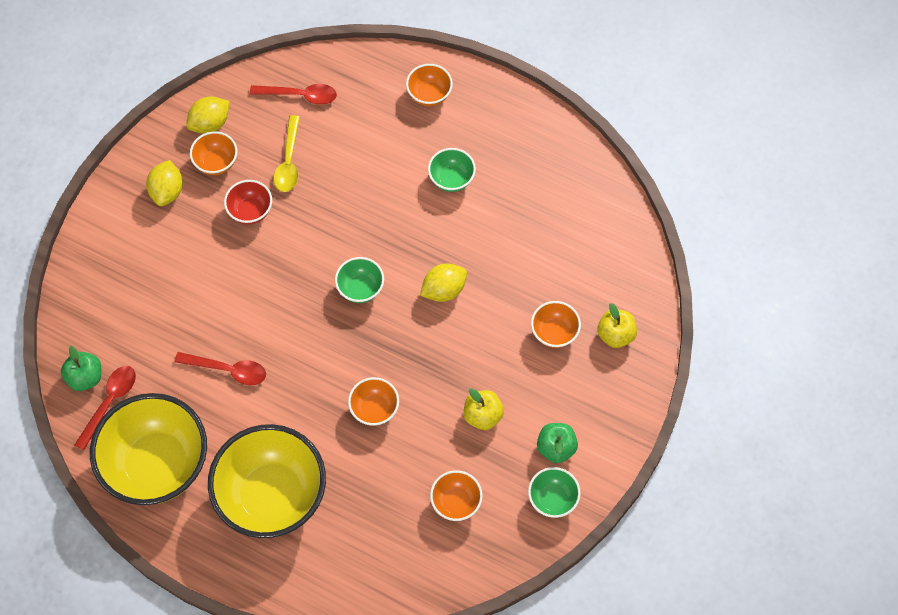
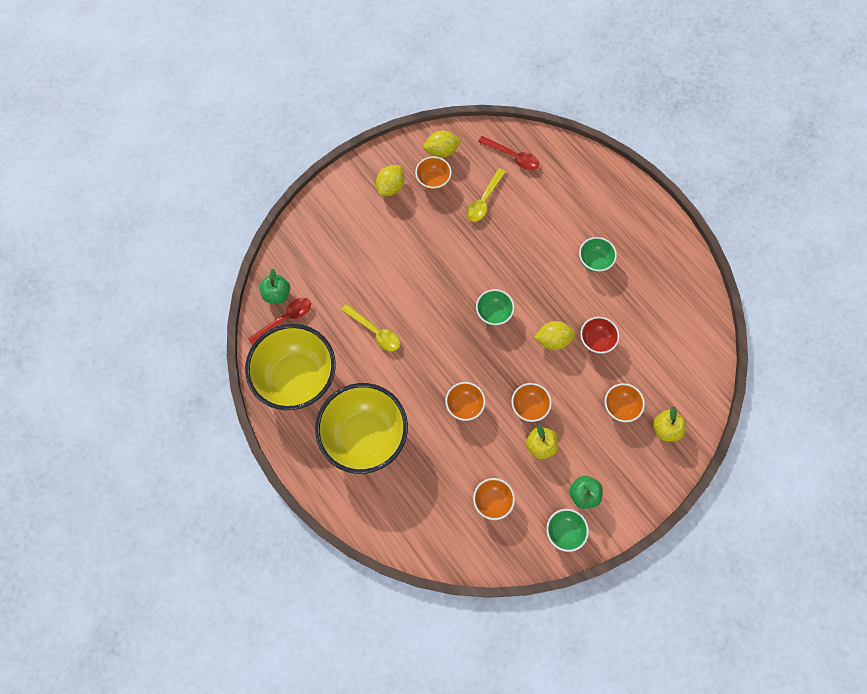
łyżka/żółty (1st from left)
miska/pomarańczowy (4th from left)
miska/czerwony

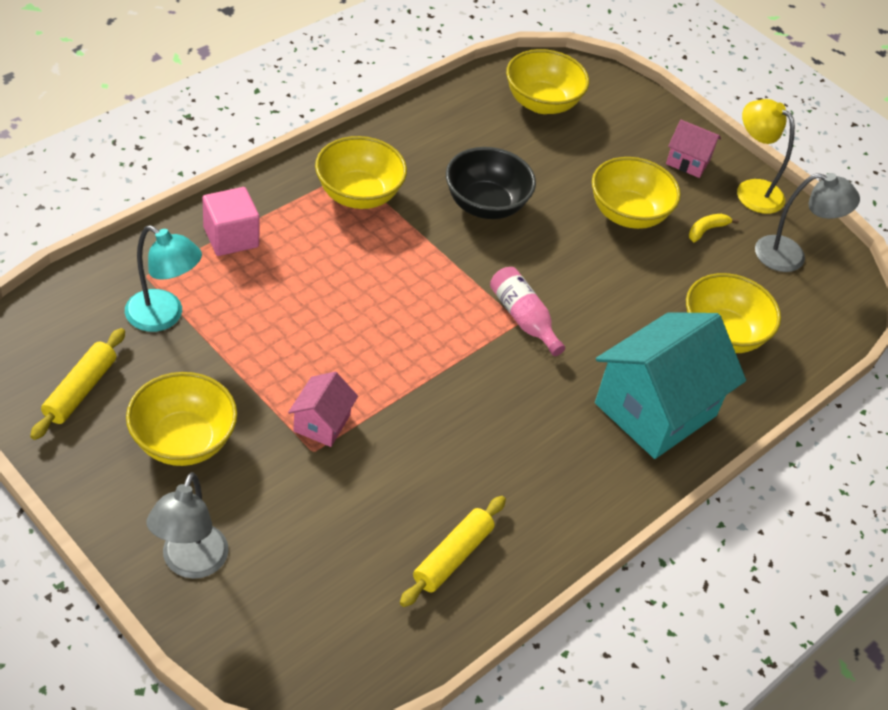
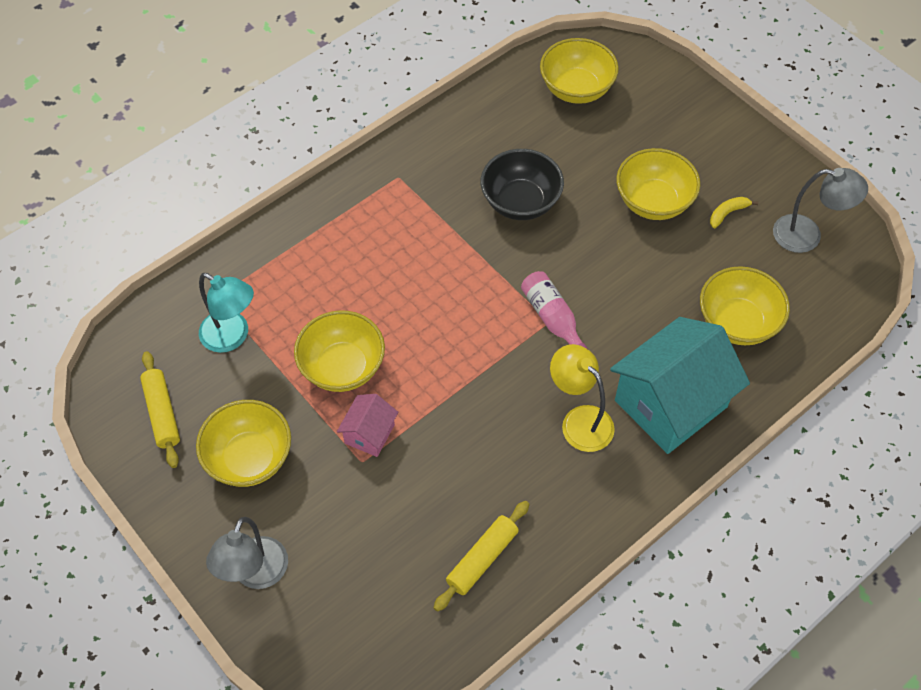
wałek do ciasta/żółty (1st from left)
miska/żółty (2nd from left)
lampka/żółty
sześcian/różowy
domek/różowy (2nd from left in the first image)

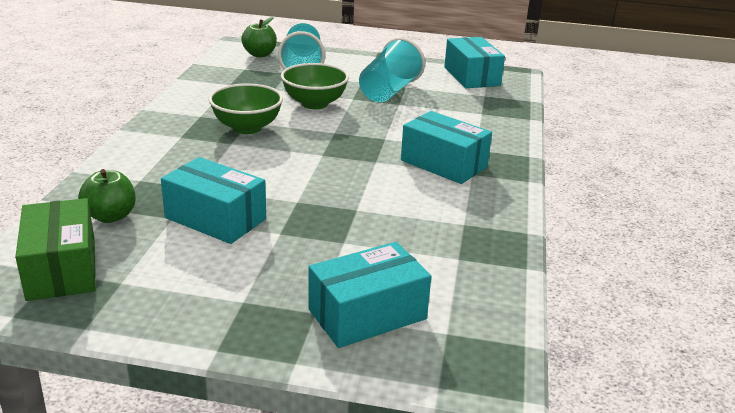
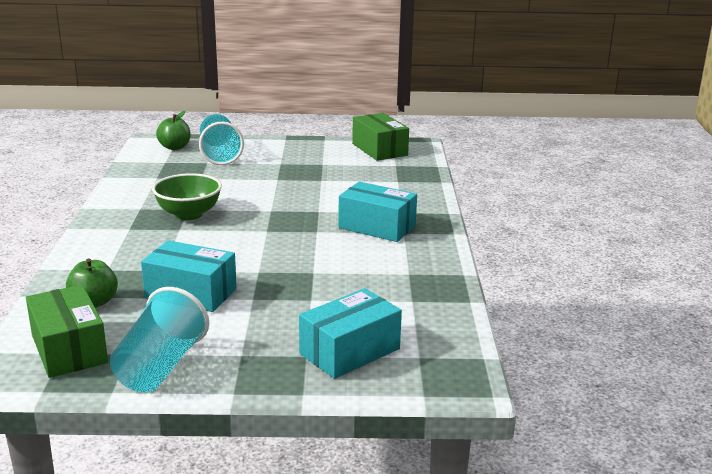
szklanka/turkusowy (1st from left)
pudełko/zielony (2nd from left)
miska/zielony (2nd from left in the first image)

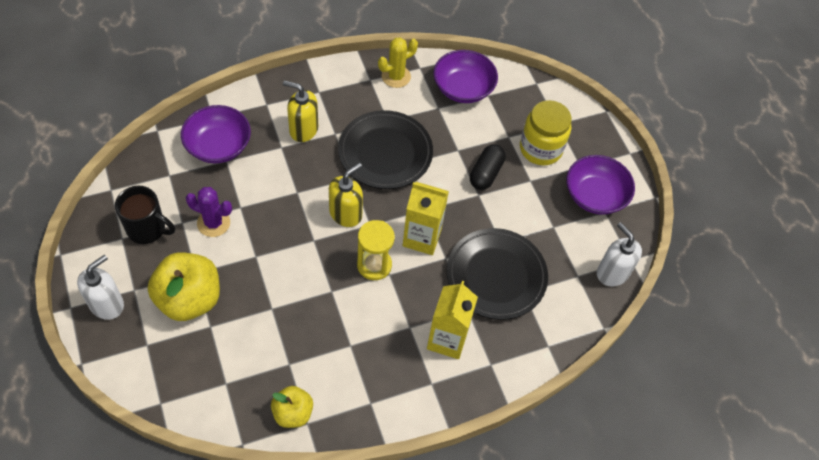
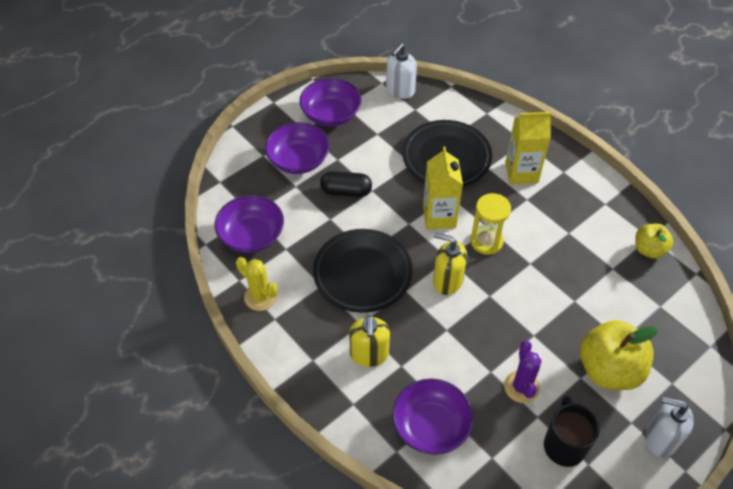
miska/fioletowy (2nd from left)

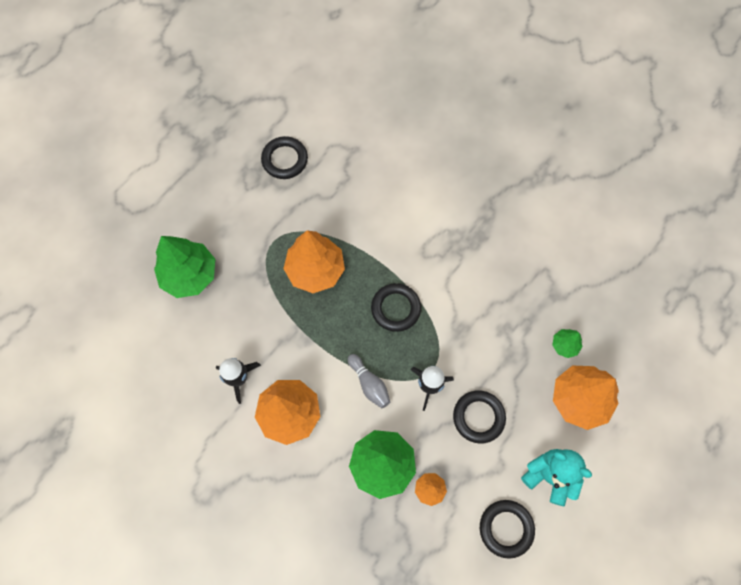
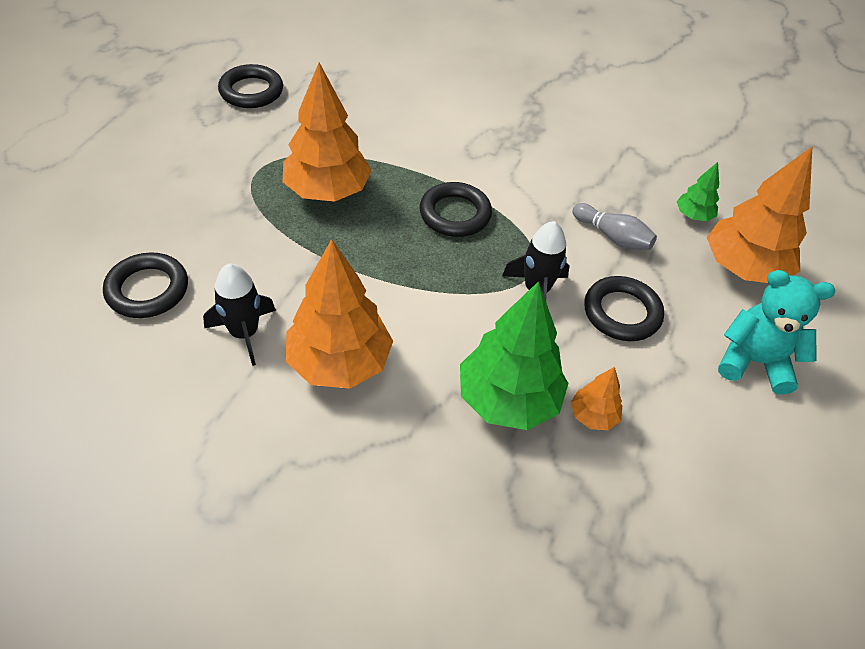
pierścień/czarny (1st from left)
kręgiel/szary
drzewko/zielony (1st from left in the first image)

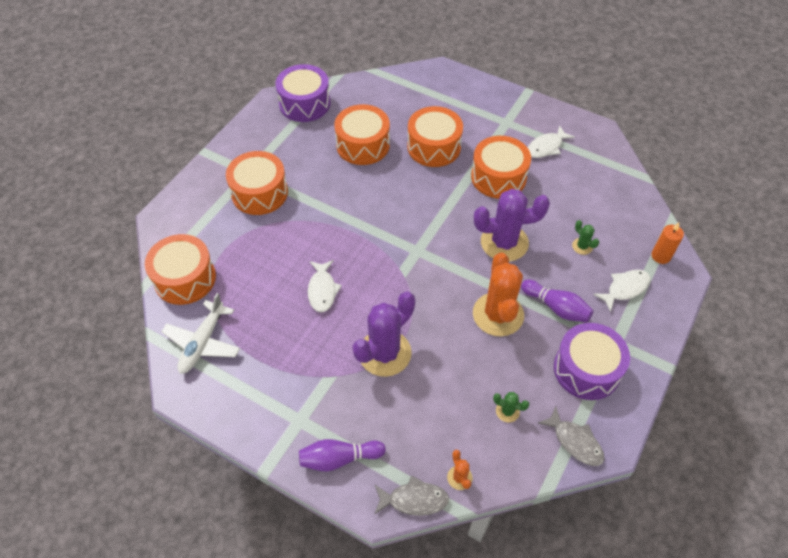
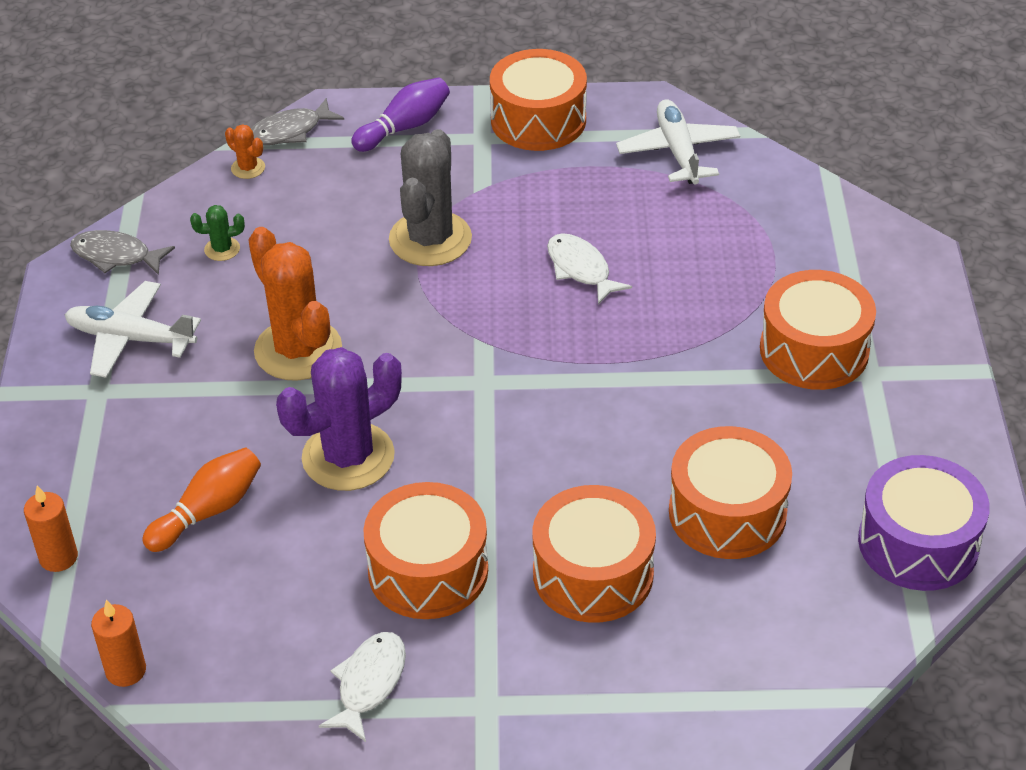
samolot/biały (1st from left)
świeca/pomarańczowy (2nd from left)
kręgiel/pomarańczowy
kaktus/szary
bęben/pomarańczowy (2nd from left)
kręgiel/fioletowy (2nd from left in the first image)
ryba/biały (3rd from left in the first image)

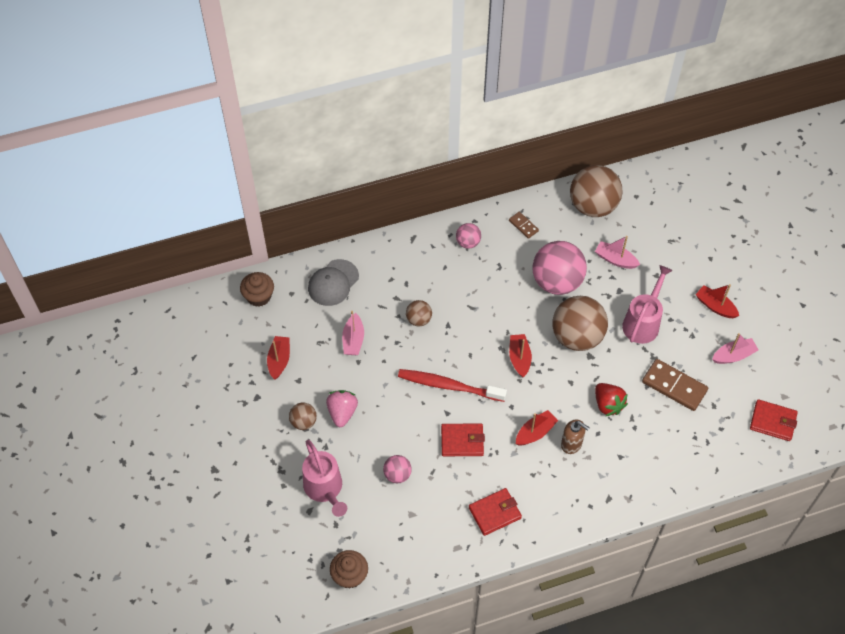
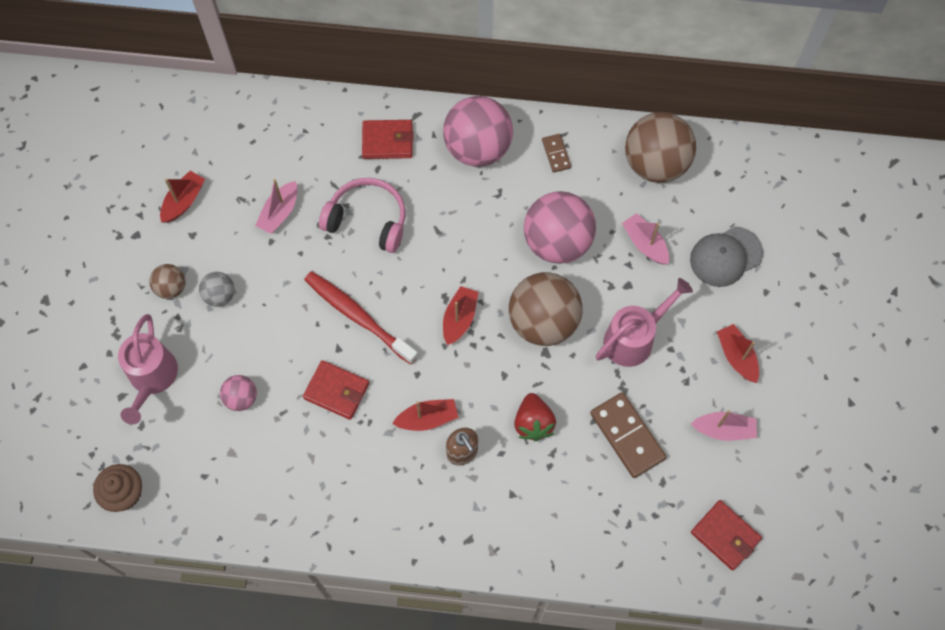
piłka/szary
słuchawki/różowy
portfel/czerwony (2nd from left)
piłka/różowy (2nd from left)
czapka/szary
muffinka/brązowy (1st from left in the first image)

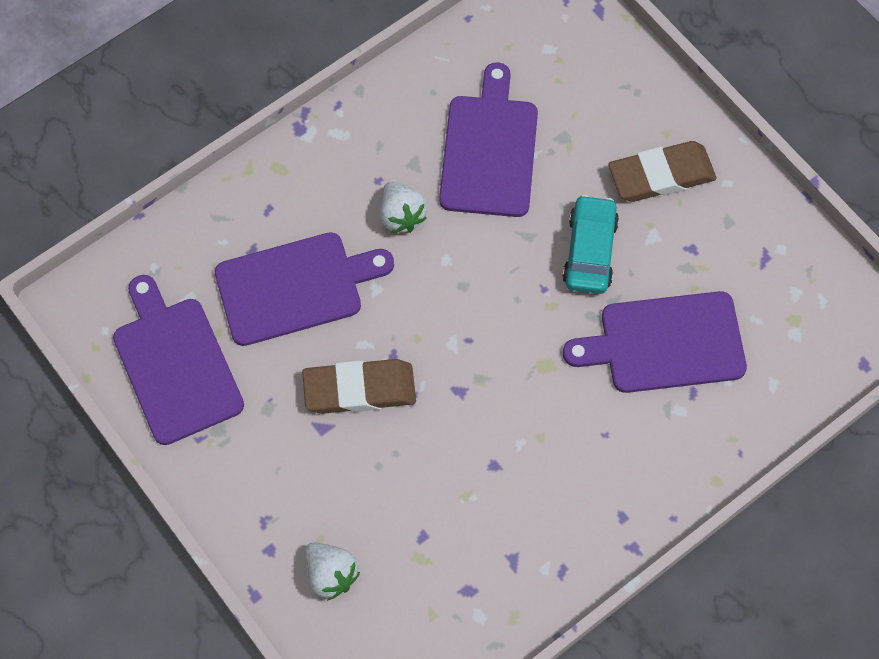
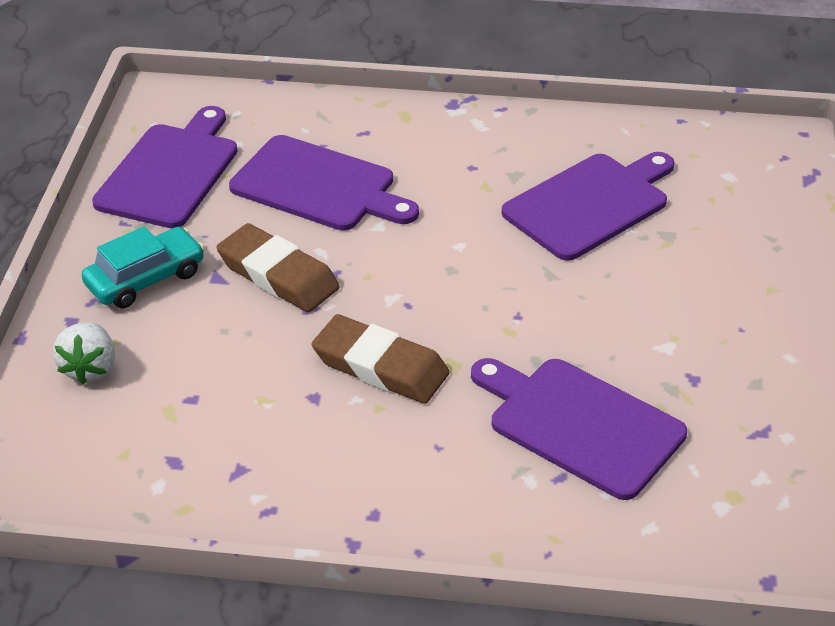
samochód/turkusowy
gumka do mazania/brązowy (2nd from left)
truskawka/biały (2nd from left in the first image)

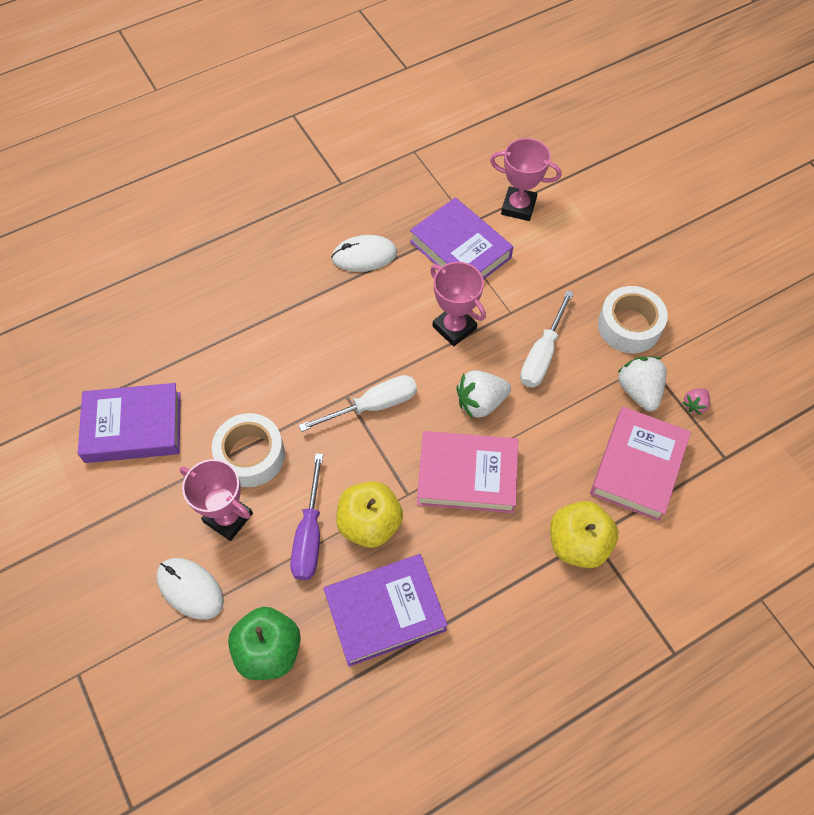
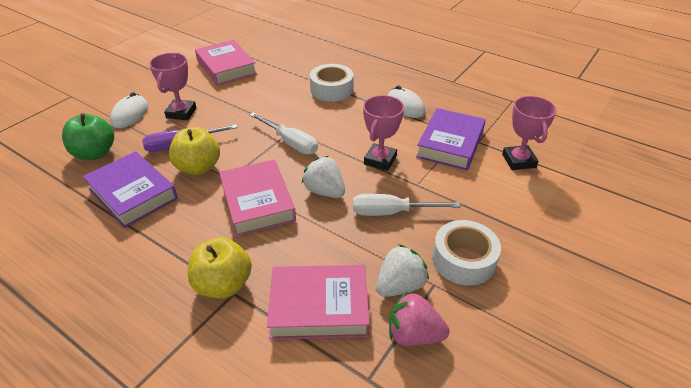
książka/różowy (1st from left)
taśma klejąca/biały (1st from left)
truskawka/różowy

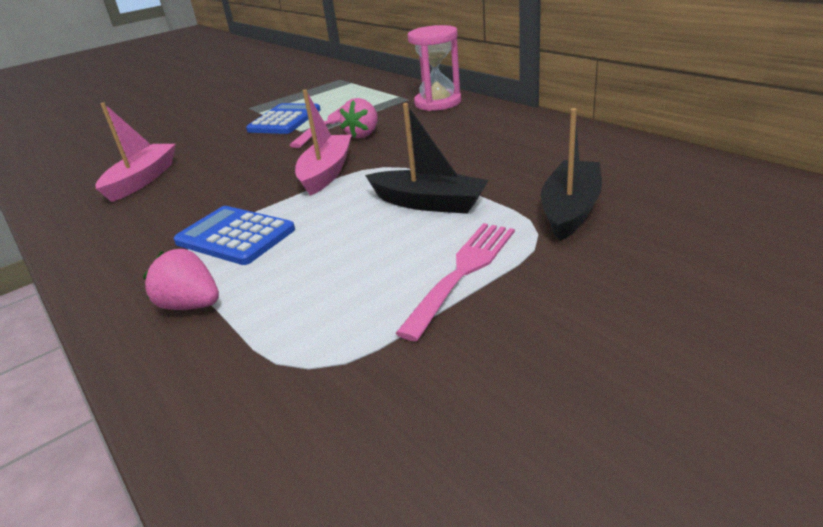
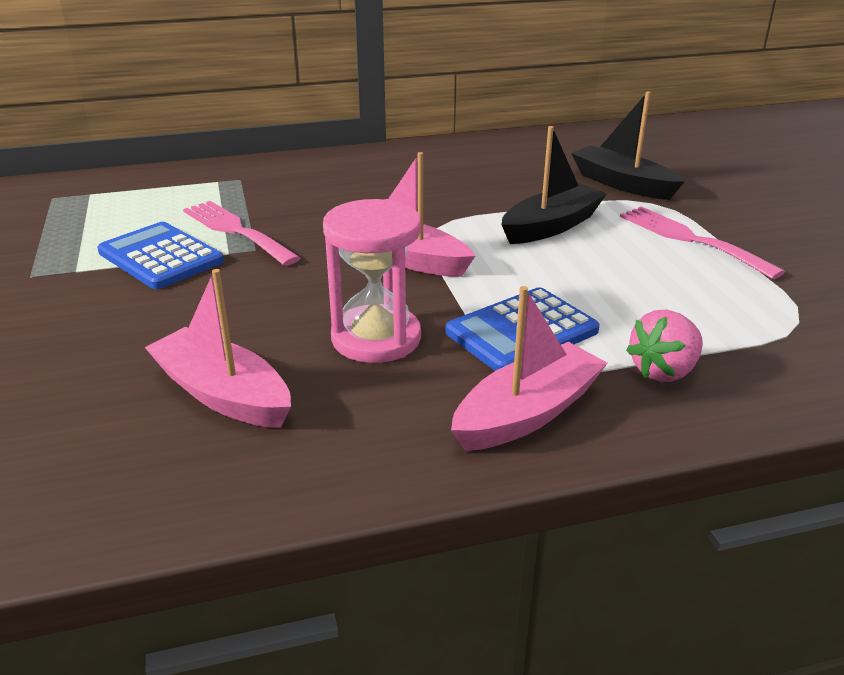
klepsydra/różowy
łódka/różowy (3rd from left)
truskawka/różowy (2nd from left in the first image)

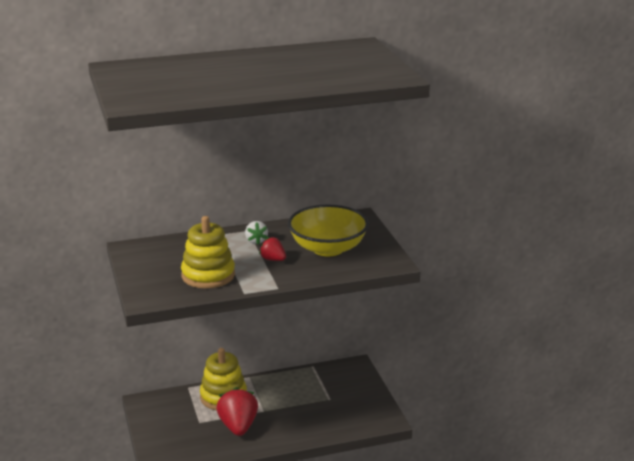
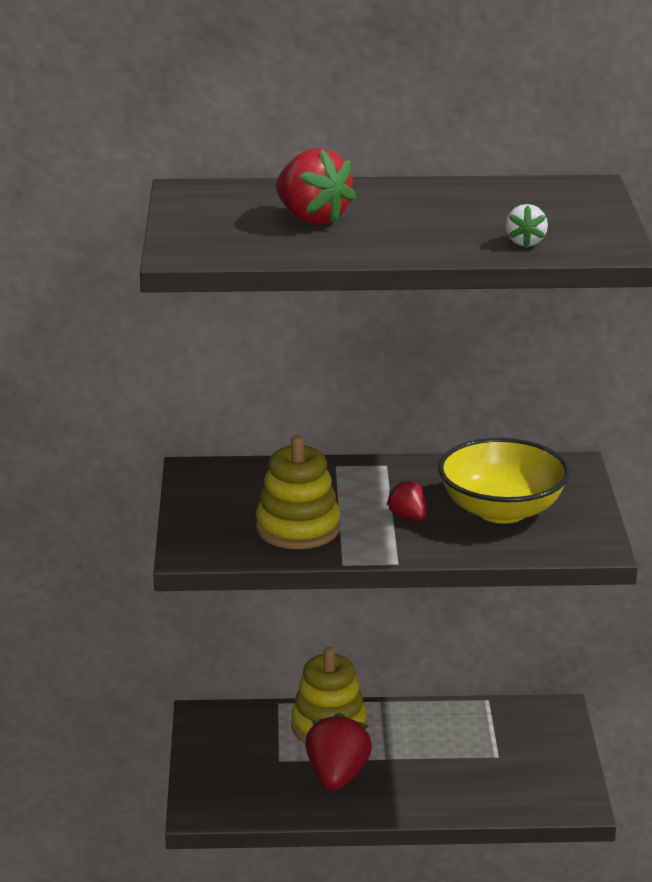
truskawka/czerwony (1st from left)
truskawka/biały

